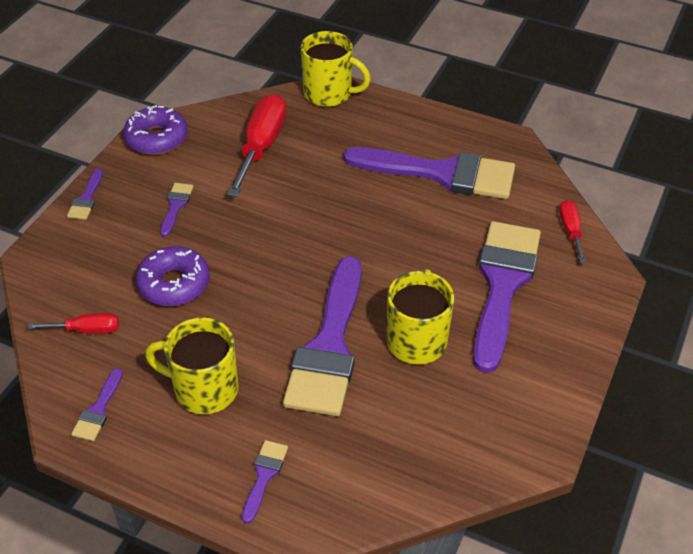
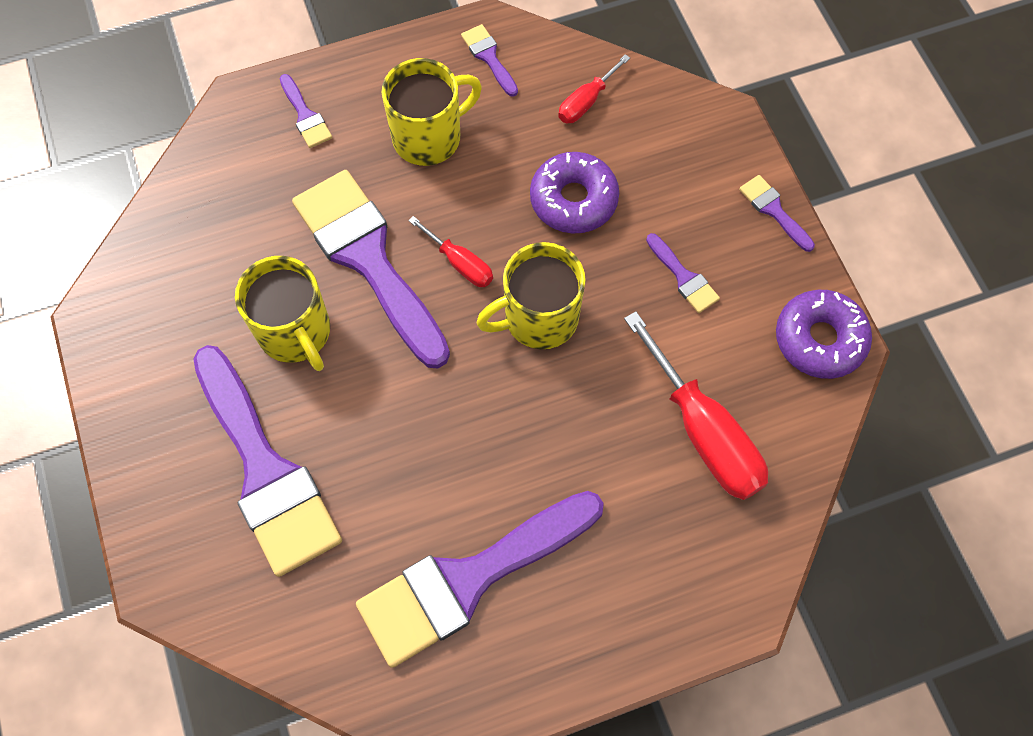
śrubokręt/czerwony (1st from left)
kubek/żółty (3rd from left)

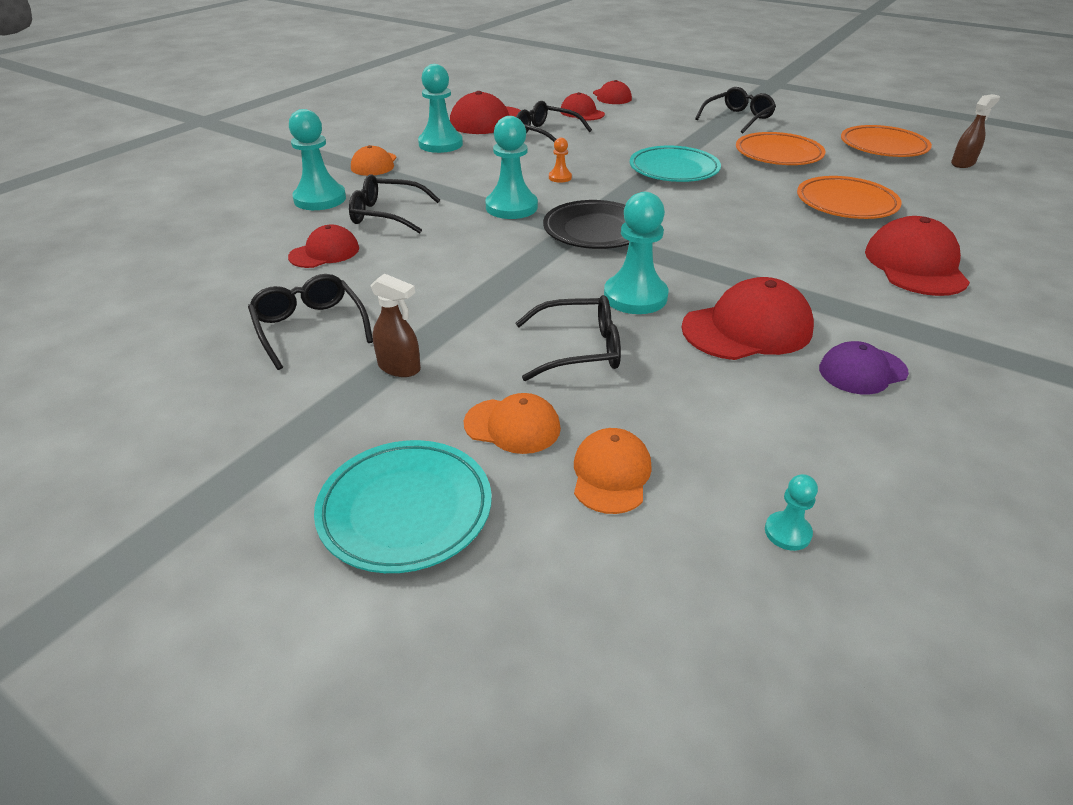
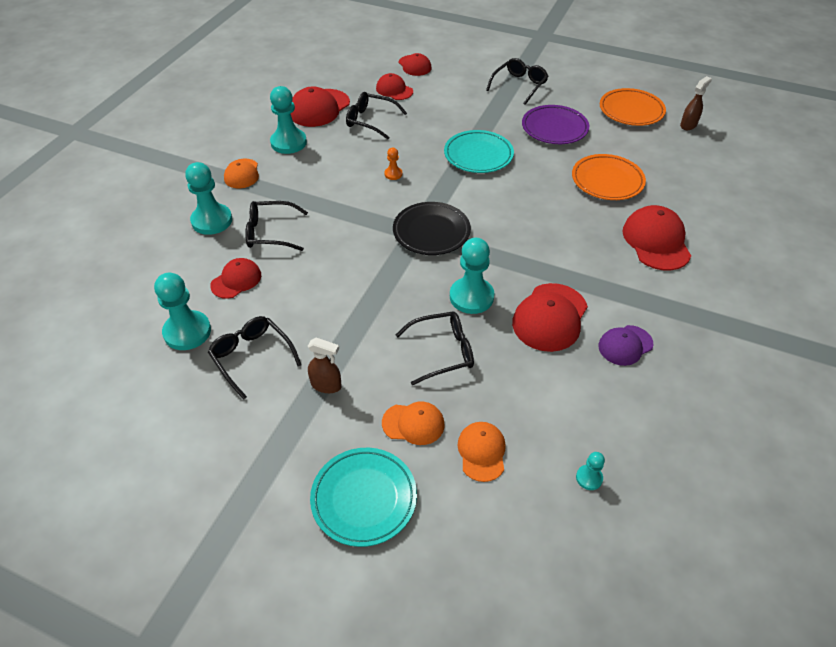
pionek/turkusowy (1st from left)
czapka/czerwony (5th from left)
talerz/fioletowy

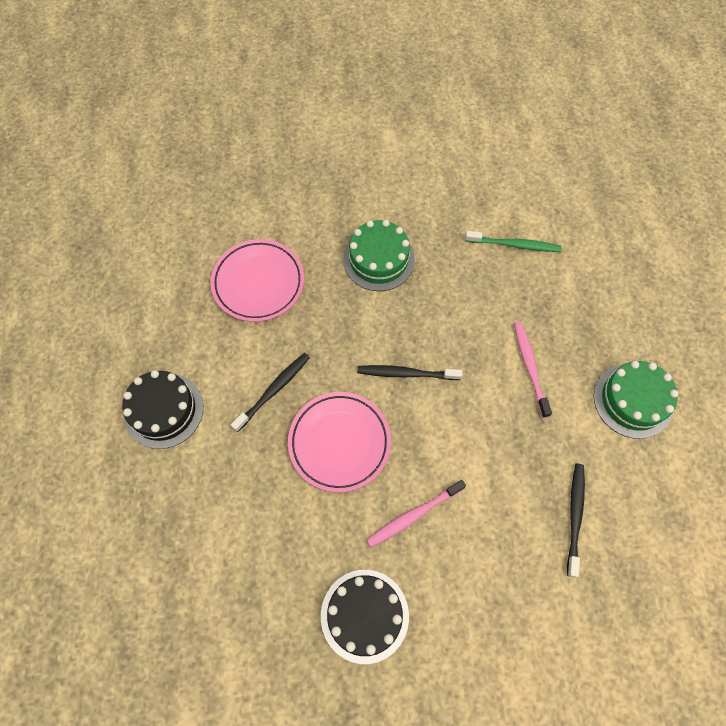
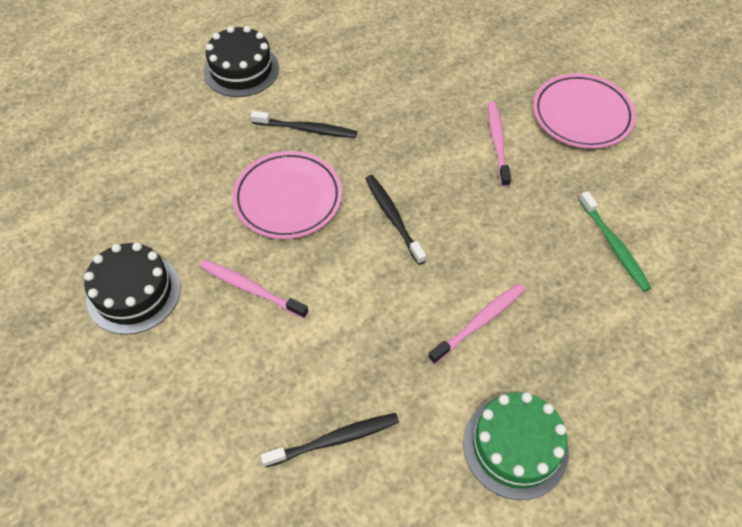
szczoteczka do zębów/różowy (3rd from left)
talerz/różowy (2nd from left)

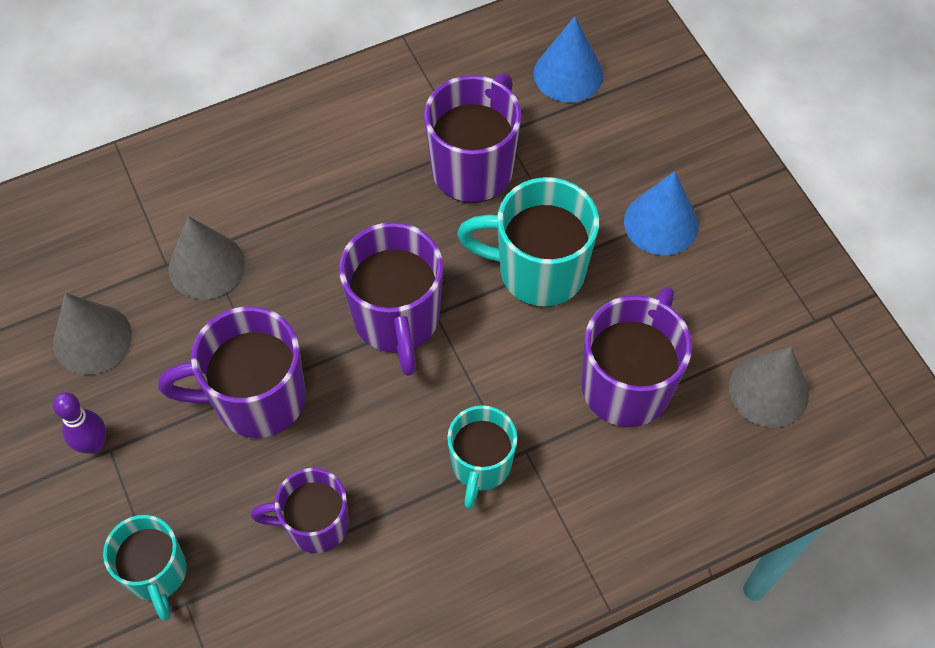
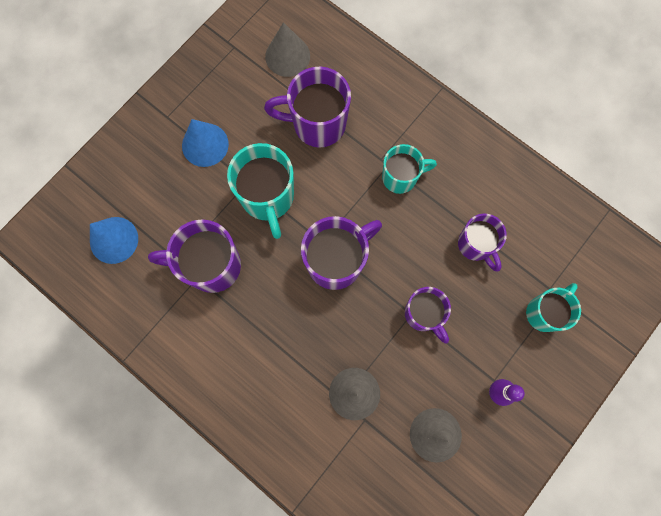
kubek/fioletowy (4th from left)

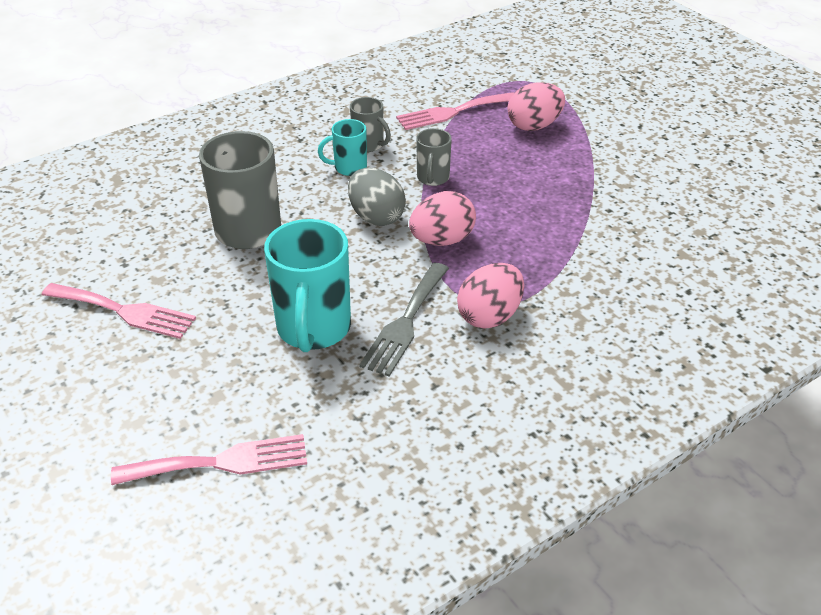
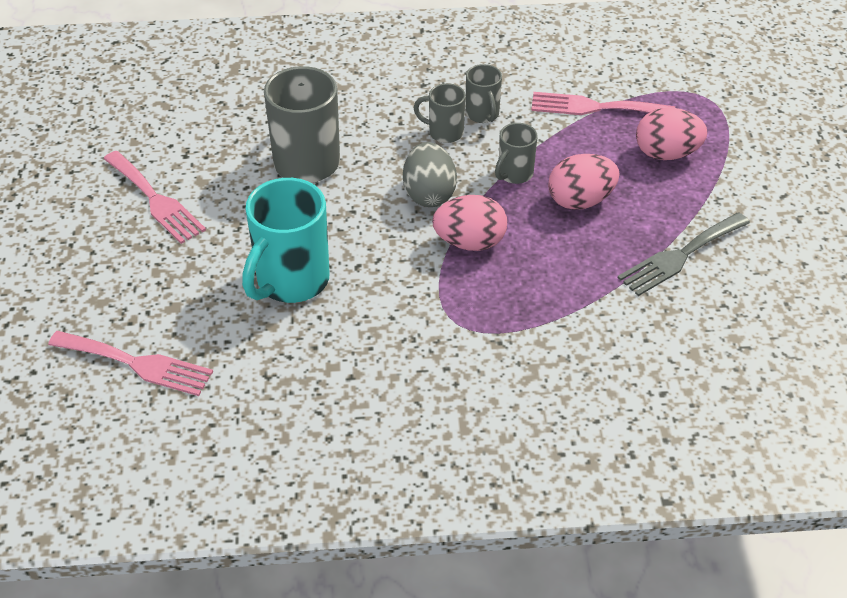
kubek/szary (2nd from left)
jajko/różowy (2nd from left)
widelec/szary

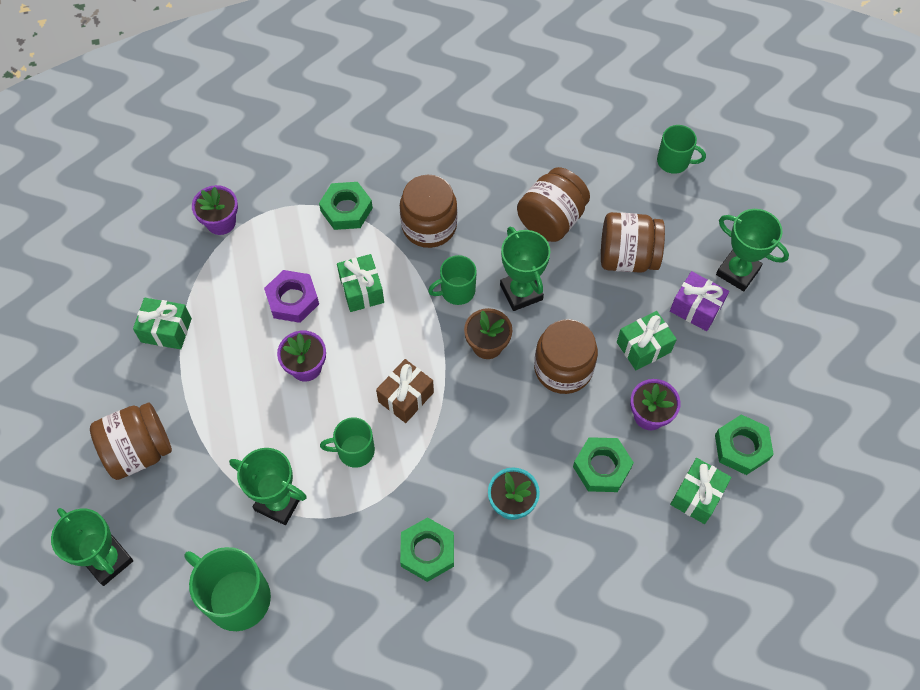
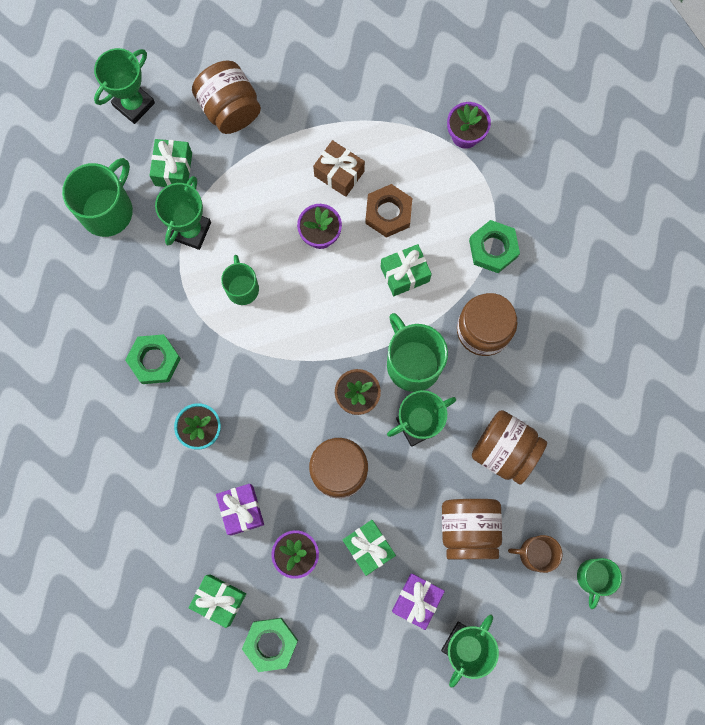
prezent/zielony (1st from left)
prezent/fioletowy (1st from left)
prezent/brązowy
nakrętka/brązowy
kubek/zielony (3rd from left)
kubek/brązowy

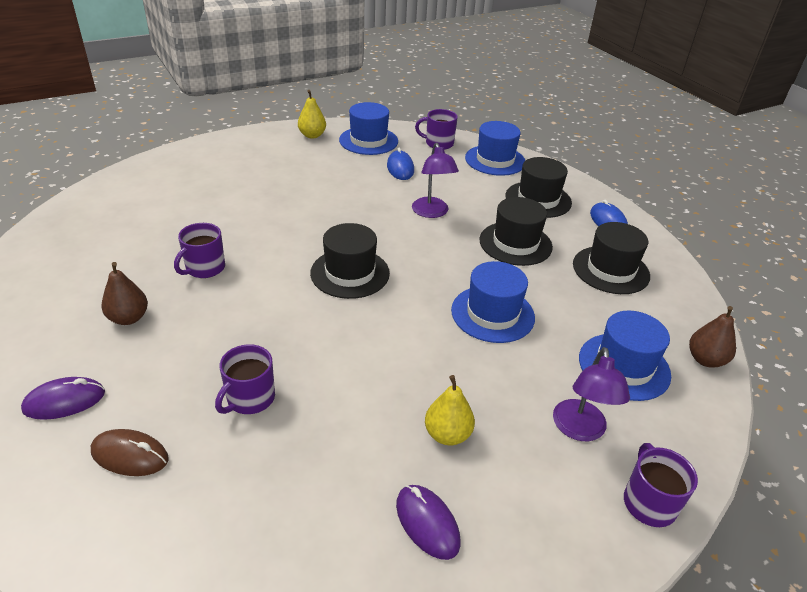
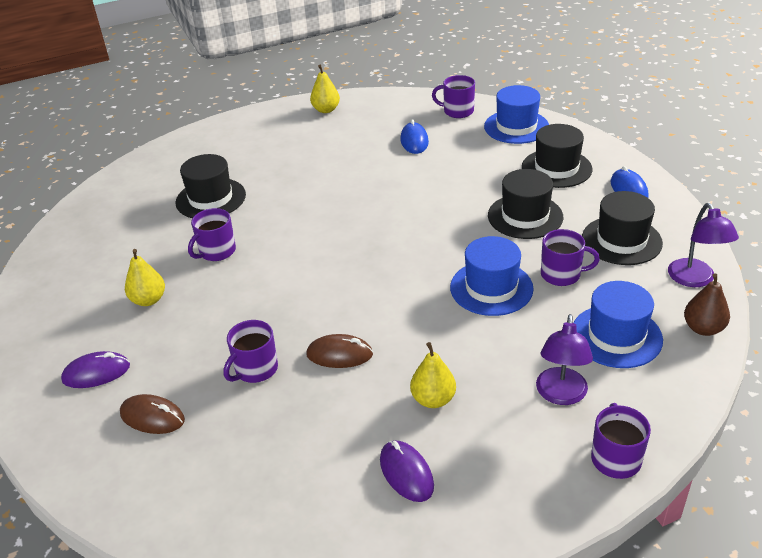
gruszka/żółty (1st from left)
kapelusz/czarny (1st from left)
myszka/brązowy (2nd from left)
kubek/fioletowy (4th from left)
lampka/fioletowy (2nd from left)
kapelusz/niebieski (1st from left in the first image)

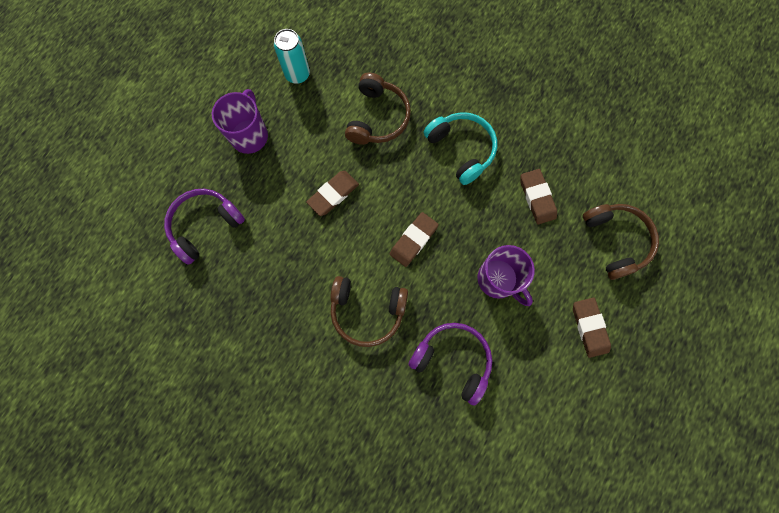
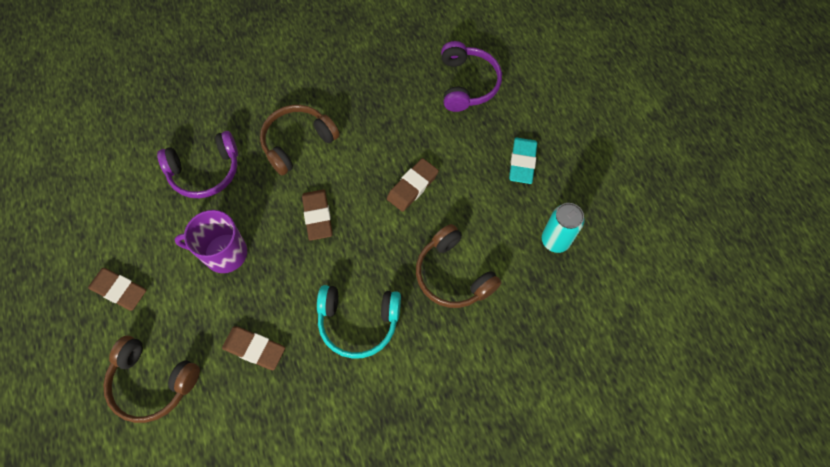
gumka do mazania/brązowy (4th from left)
gumka do mazania/turkusowy

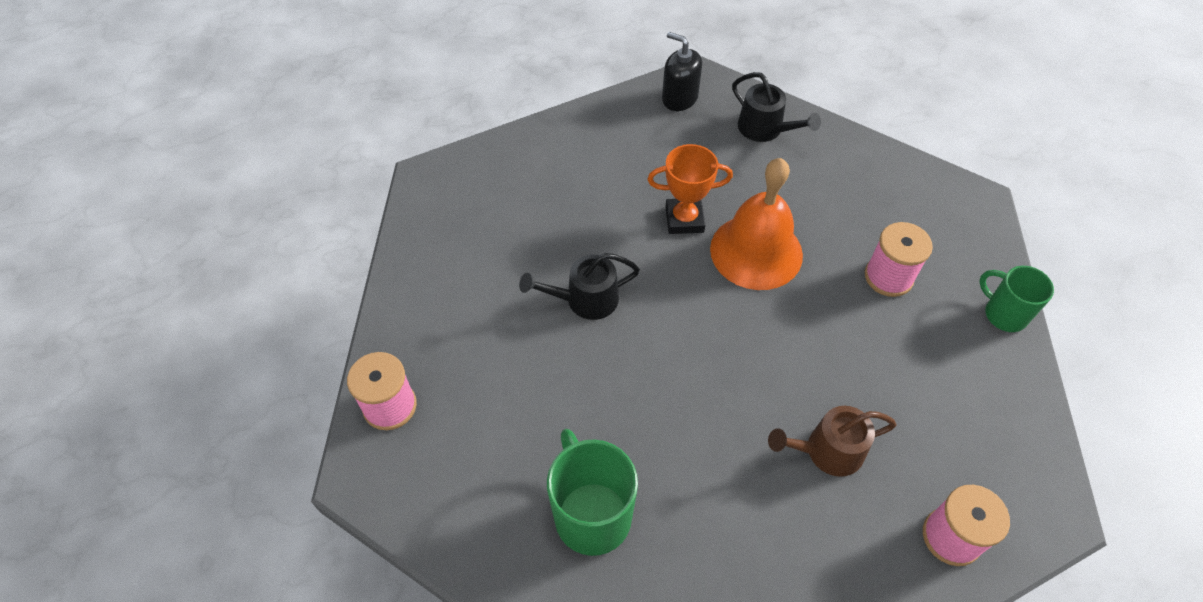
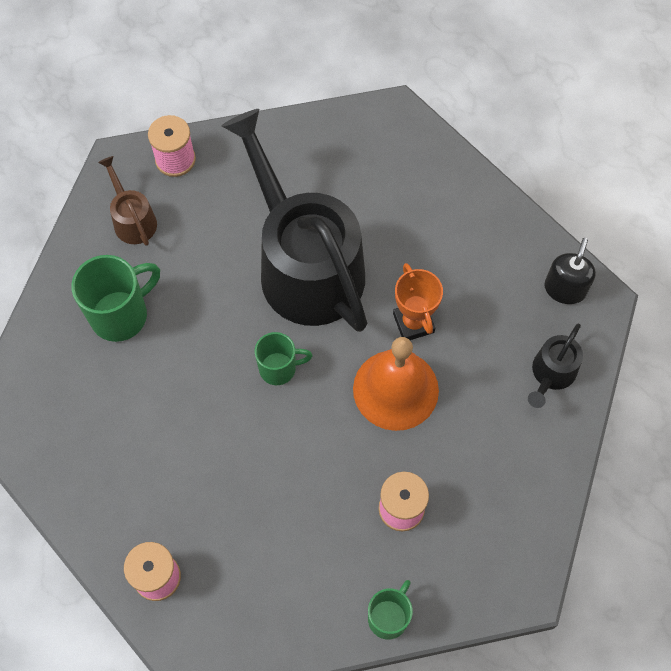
konewka/brązowy
konewka/czarny (1st from left)
kubek/zielony (2nd from left)

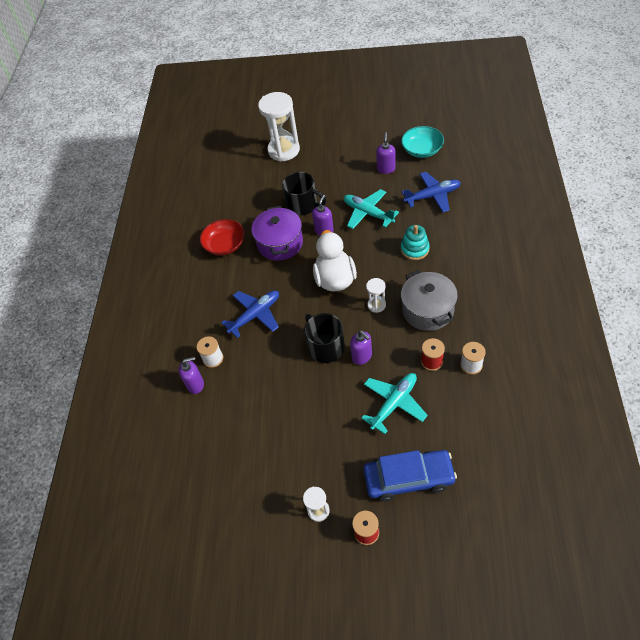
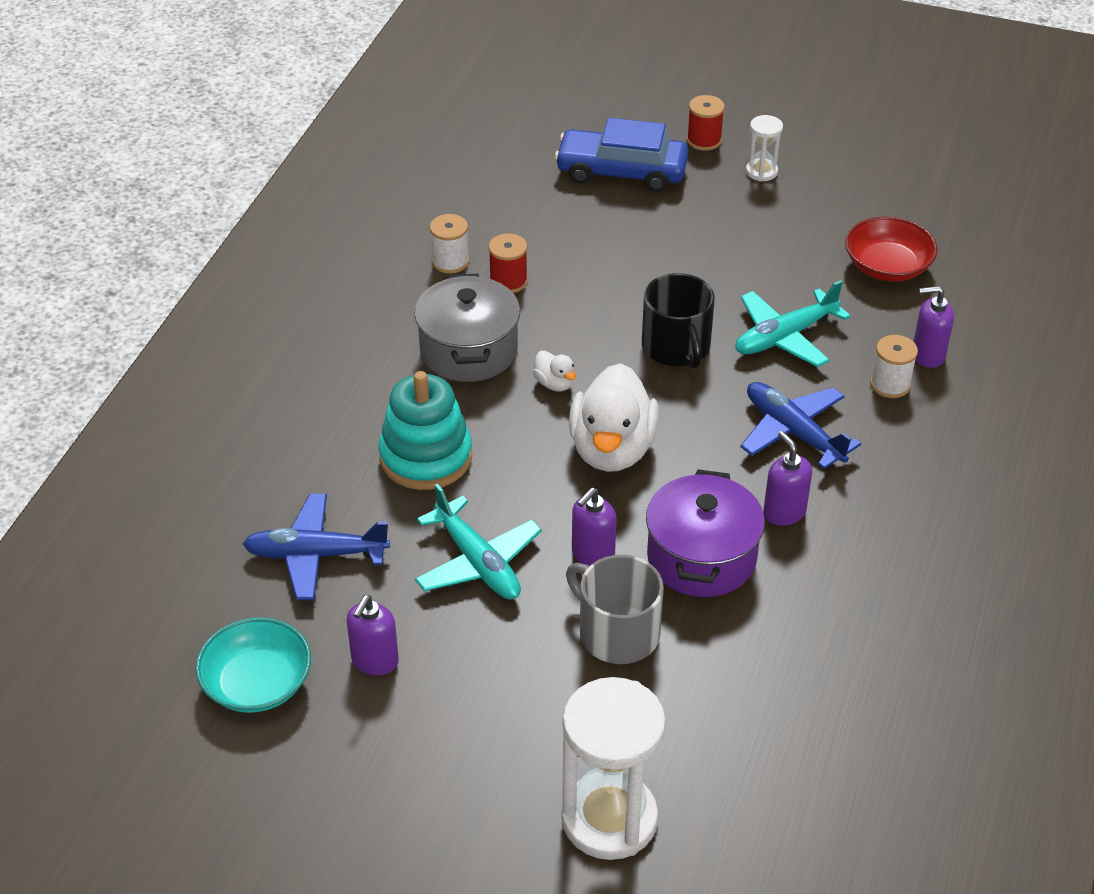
zabawka nakładanka/turkusowy
kaczka/biały (1st from left)
kubek/szary
samolot/turkusowy (2nd from left)
samolot/niebieski (2nd from left)
dozownik mydła/fioletowy (3rd from left)
miska/czerwony

